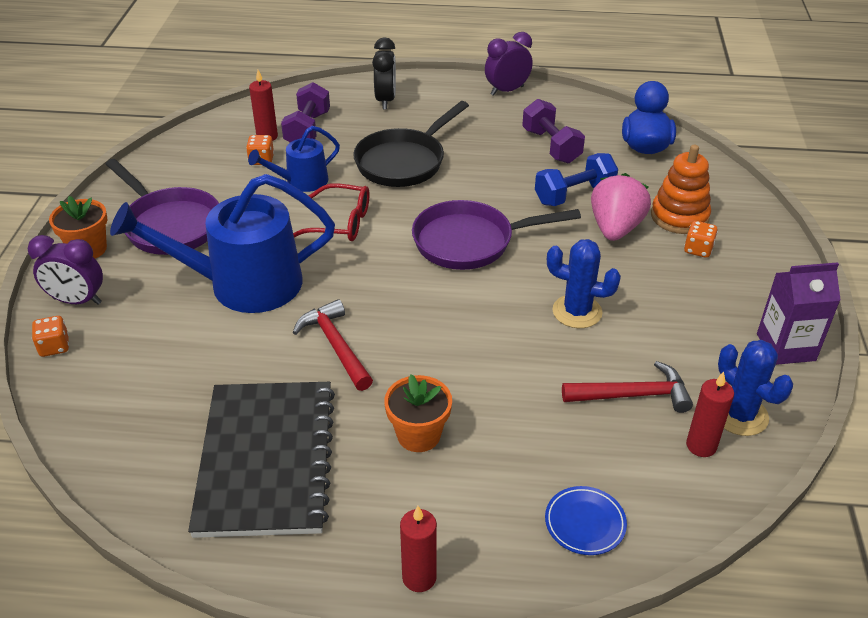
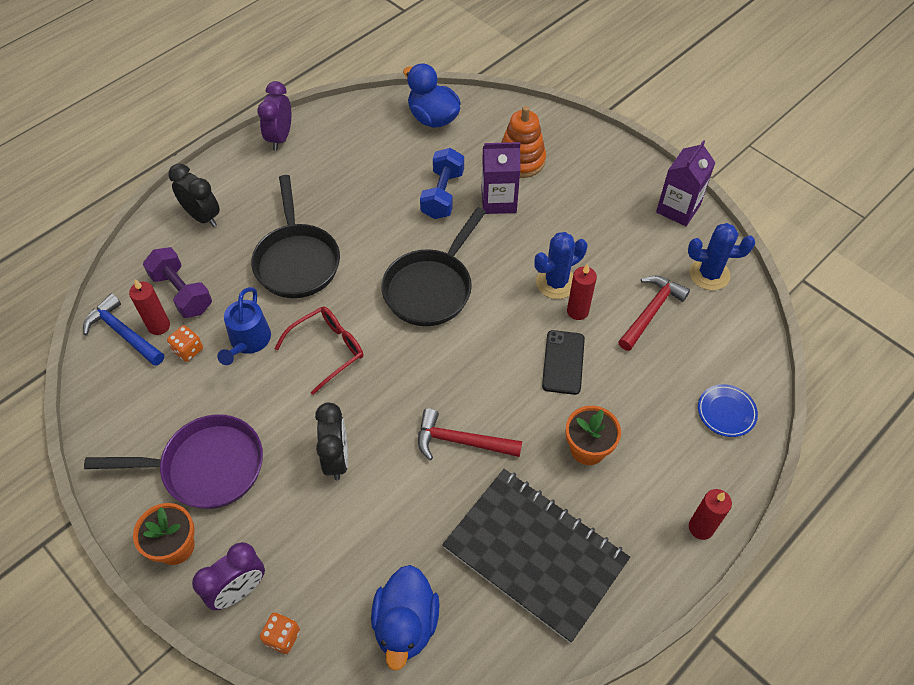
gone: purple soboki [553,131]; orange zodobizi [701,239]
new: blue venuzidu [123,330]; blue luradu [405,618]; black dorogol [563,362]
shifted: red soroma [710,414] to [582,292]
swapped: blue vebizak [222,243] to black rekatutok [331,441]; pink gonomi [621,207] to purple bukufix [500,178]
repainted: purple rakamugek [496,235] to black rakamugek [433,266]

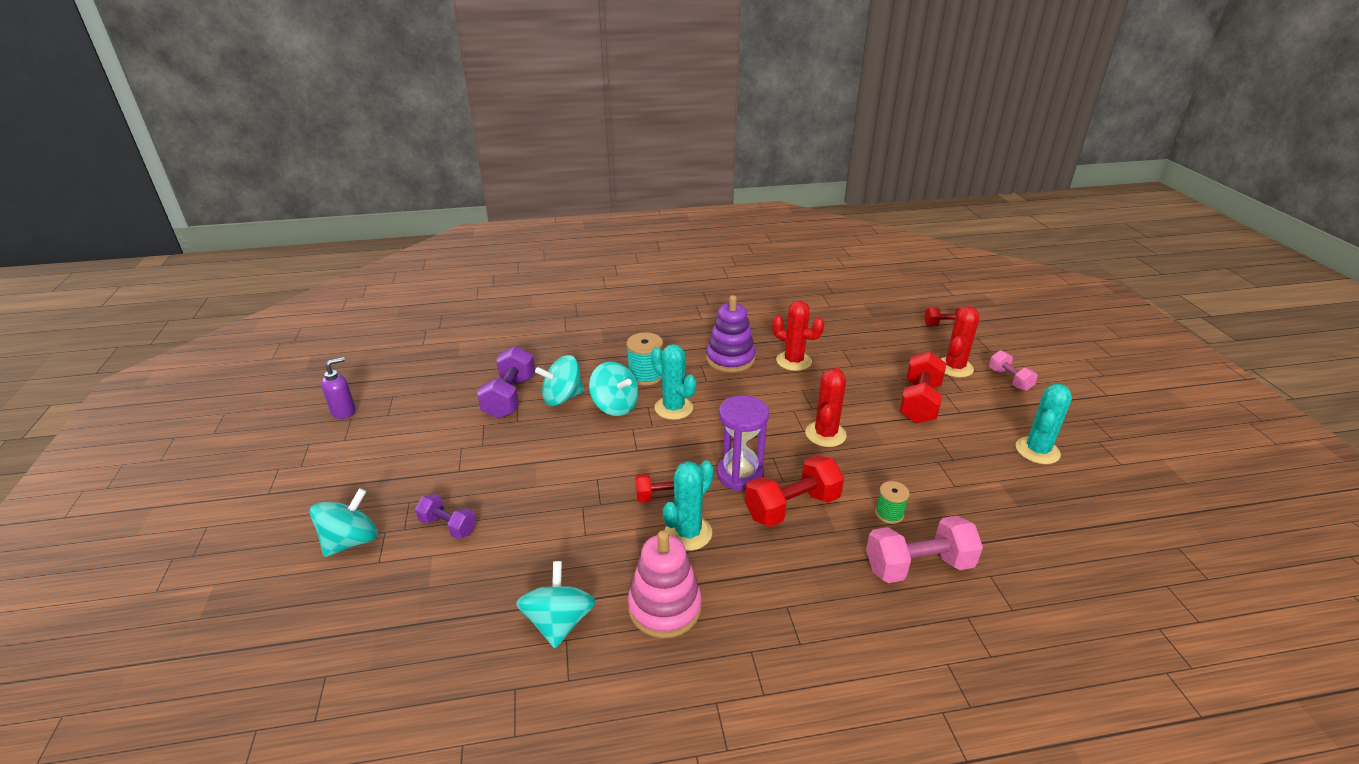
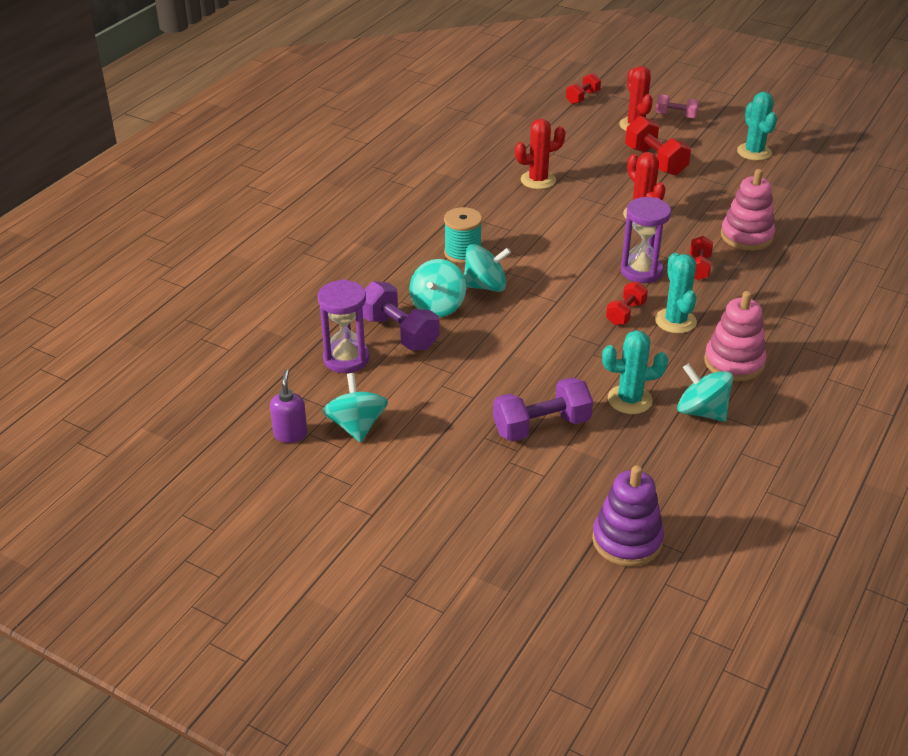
gone: pink soboki [924,549]
new: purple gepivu [343,326]
shifted: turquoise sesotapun [344,522] to [355,408]; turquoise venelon [673,382] to [635,372]; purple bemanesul [731,334] to [628,516]
swapped: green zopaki [892,502] to pink bemanesul [748,210]
scaled: purple soboki [446,516] = [543,409] x1.65; red soboki [794,491] = [701,258] x0.61

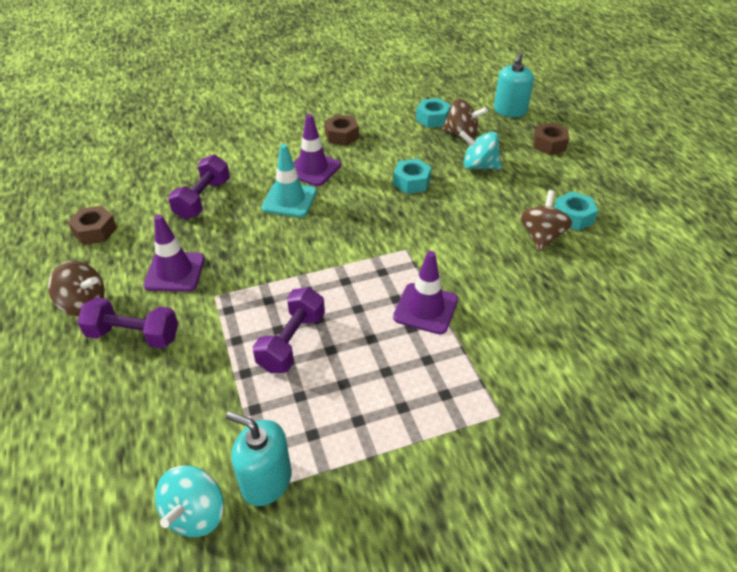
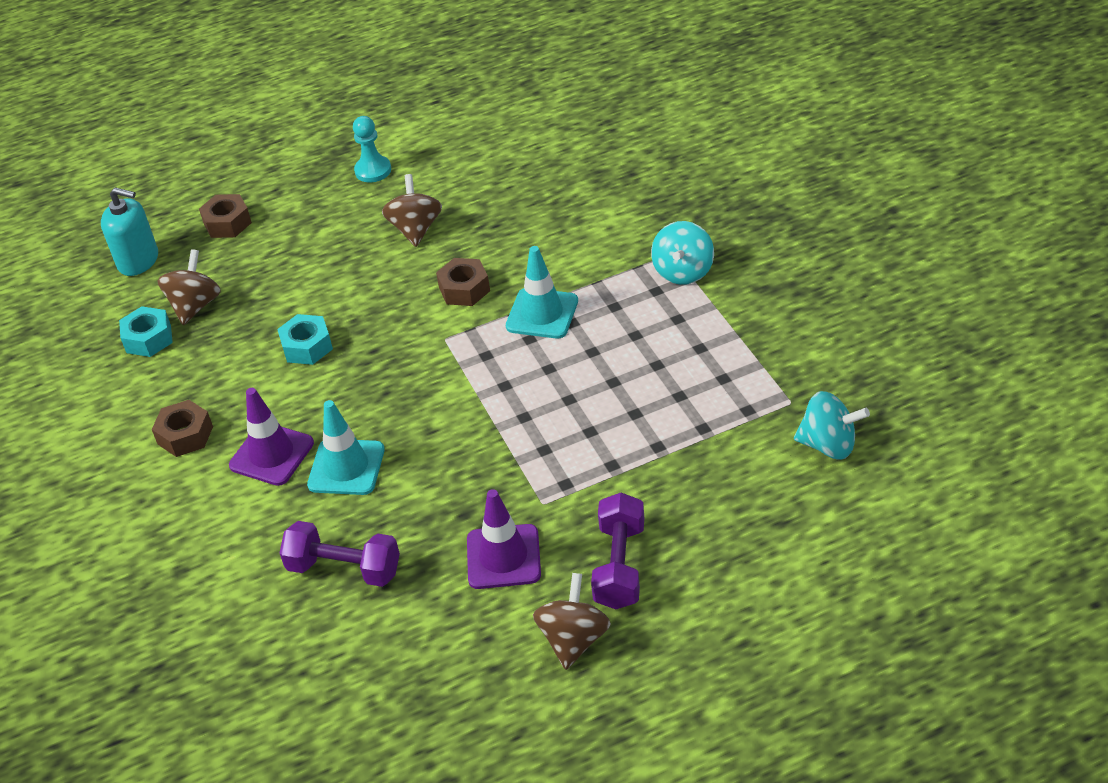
gone: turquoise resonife [259,458]; purple soboki [289,330]; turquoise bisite [576,211]
new: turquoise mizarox [372,149]
shifted: brown bisite [92,225] to [463,282]; turquoise sesotapun [481,150] to [682,253]
repainted: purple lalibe [425,292] to turquoise lalibe [542,292]
rotated: brown sesotapun [546,220] = [412,210] 75 degrees clockwise

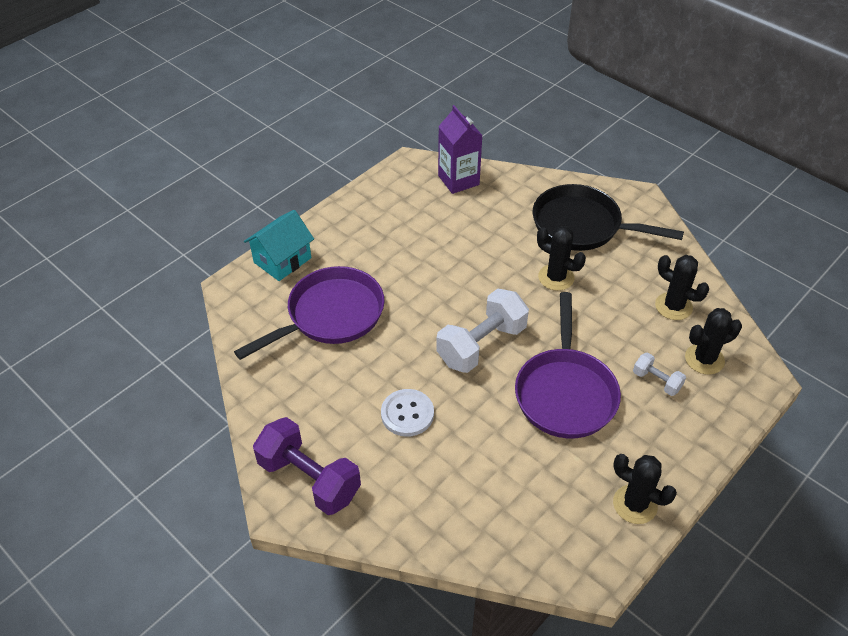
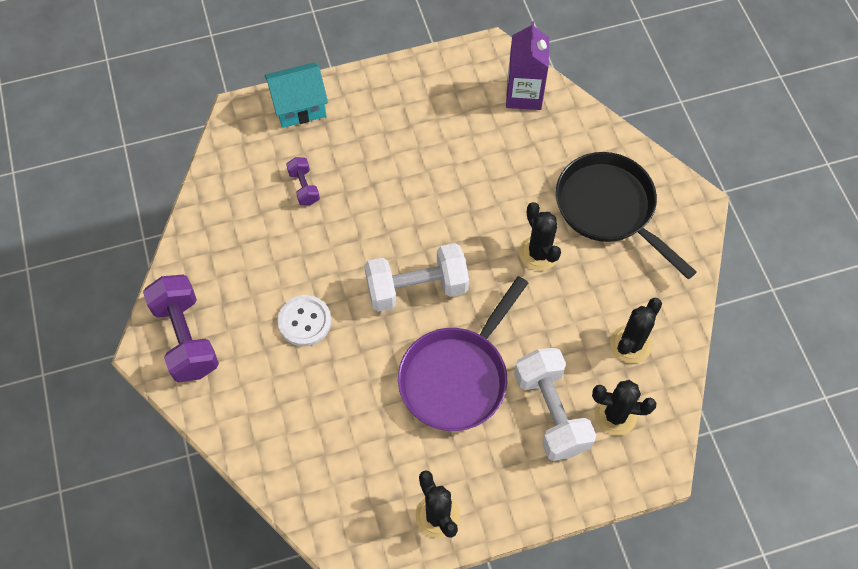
swapped: purple rakamugek [309,313] to purple soboki [303,181]
rotated: black venelon [682,287] = [636,330] 60 degrees clockwise
scaled: white soboki [659,374] = [555,404] x2.01

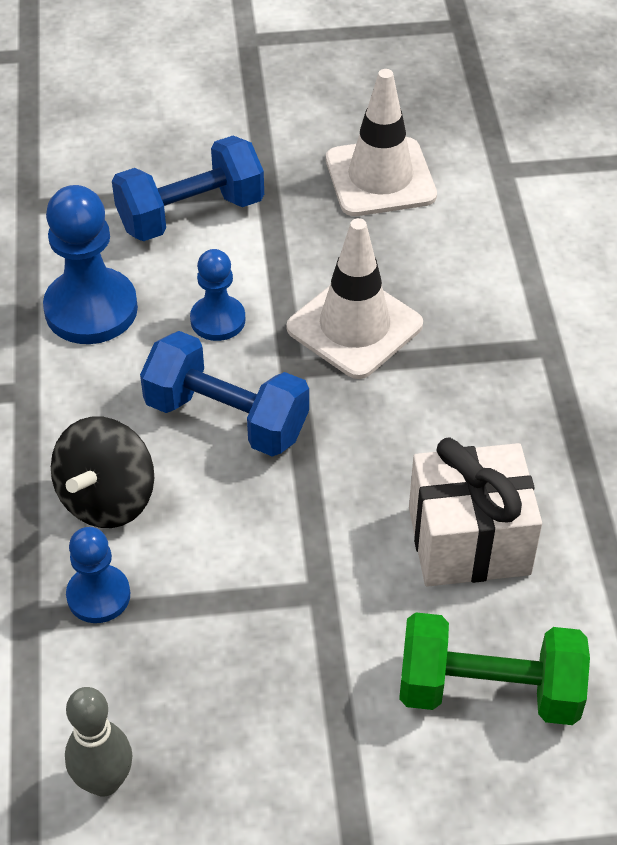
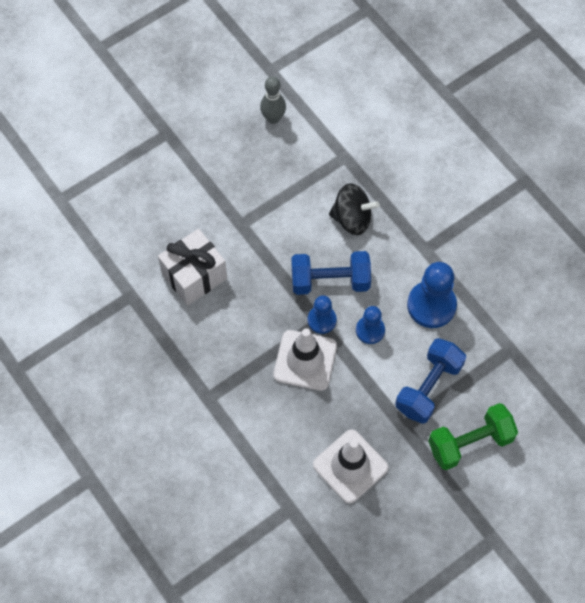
shifted: blue mizarox [98,575] to [322,314]; green soboki [494,668] to [473,436]
rotated: black sesotapun [102,472] = [354,209] 105 degrees clockwise

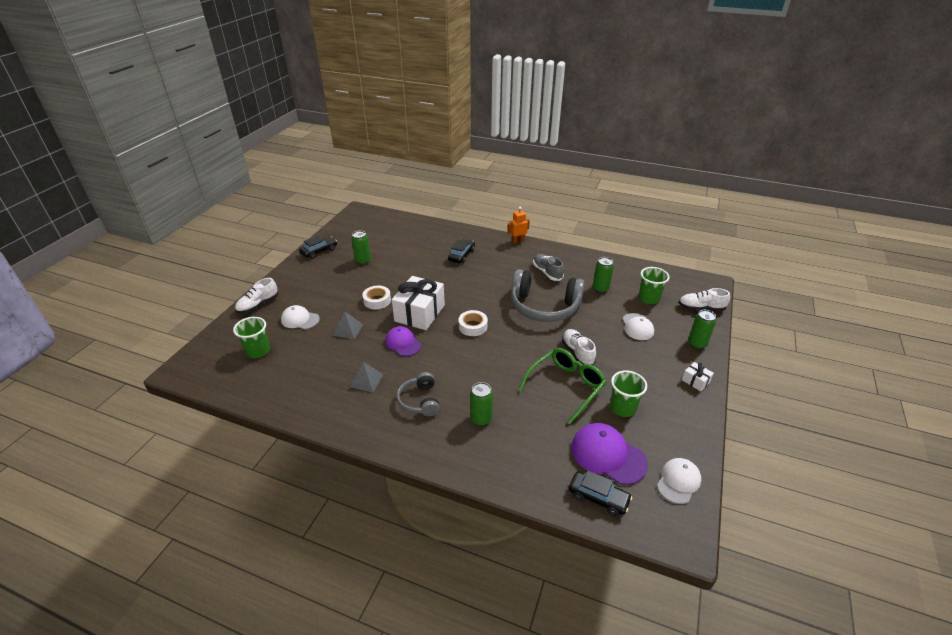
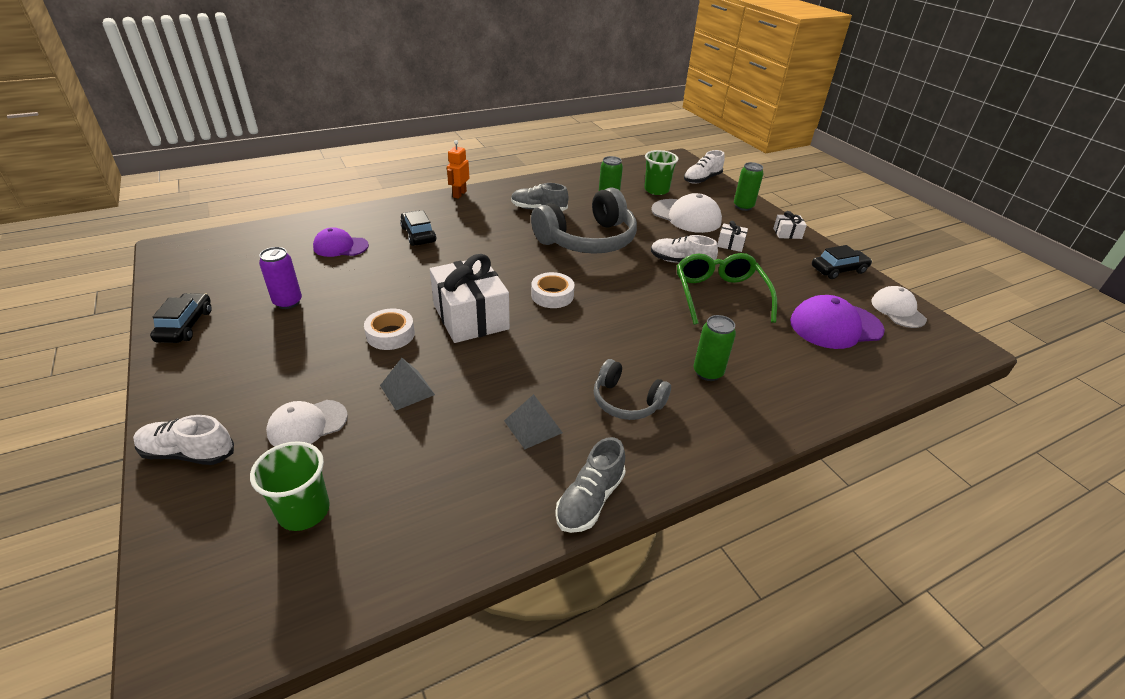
gone: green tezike [628,394]
new: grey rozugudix [590,485]; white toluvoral [732,236]
shifted: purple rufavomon [403,341] to [341,242]; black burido [600,493] to [842,262]
repainted: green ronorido [361,247] to purple ronorido [280,278]
rotated: white rozugudix [256,295] = [183,440] 105 degrees clockwise
scaled: white rufavomon [638,326] = [686,213] x1.53

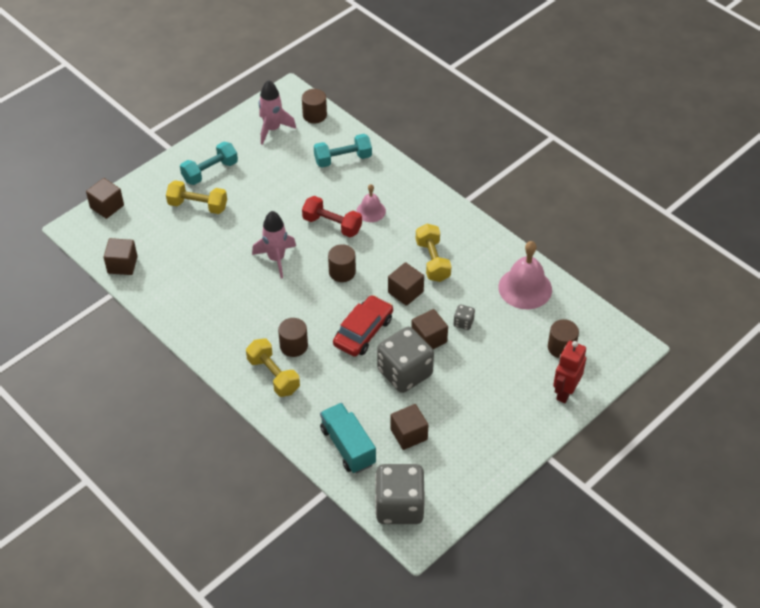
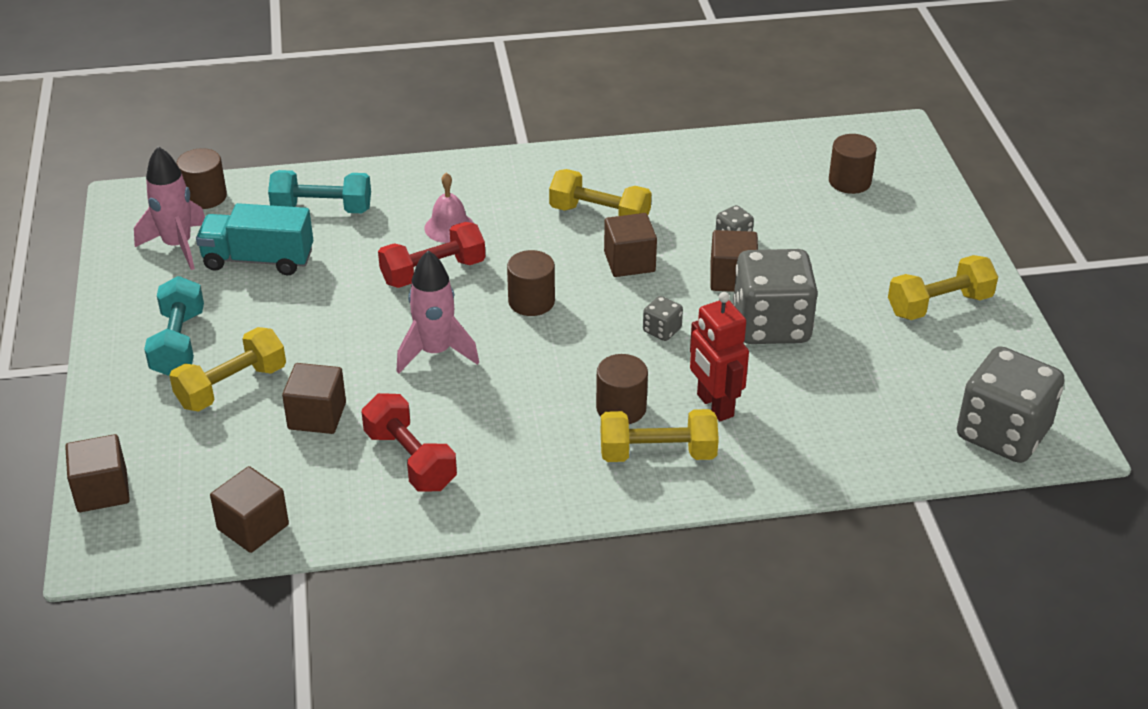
gone: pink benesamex [525,275]
new: red soboki [409,442]; yellow soboki [943,287]
shifted: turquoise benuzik [348,438] to [254,239]; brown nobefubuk [409,427] to [314,398]; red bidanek [569,372] to [719,356]
swapped: red burido [363,326] to grey zodobizi [663,318]
rotated: turquoise soboki [343,151] = [319,191] 75 degrees clockwise

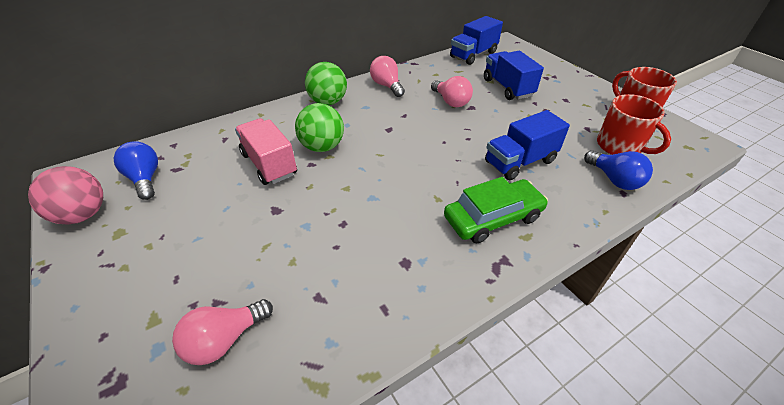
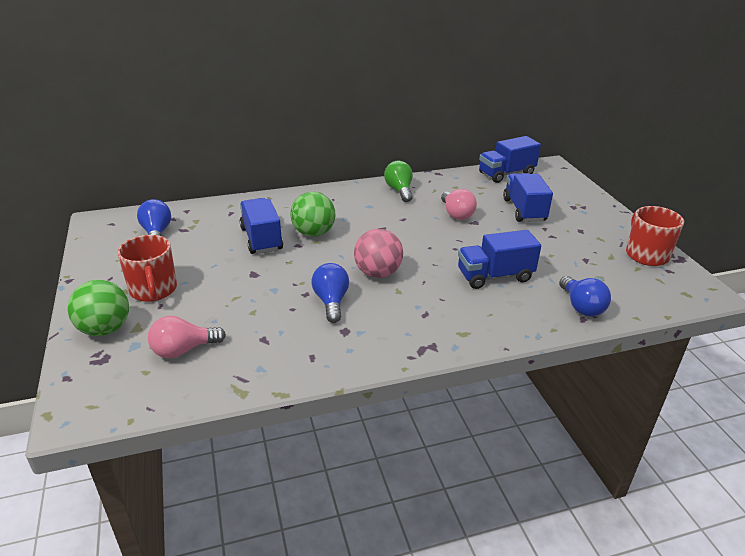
gone: green burido [496,210]
new: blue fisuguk [330,293]
shifted: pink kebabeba [65,195] to [378,253]; green kebabeba [326,83] to [98,308]; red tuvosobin [634,124] to [147,268]
repainted: pink benuzik [266,151] to blue benuzik [261,226]; pink fisuguk [387,76] to green fisuguk [398,181]

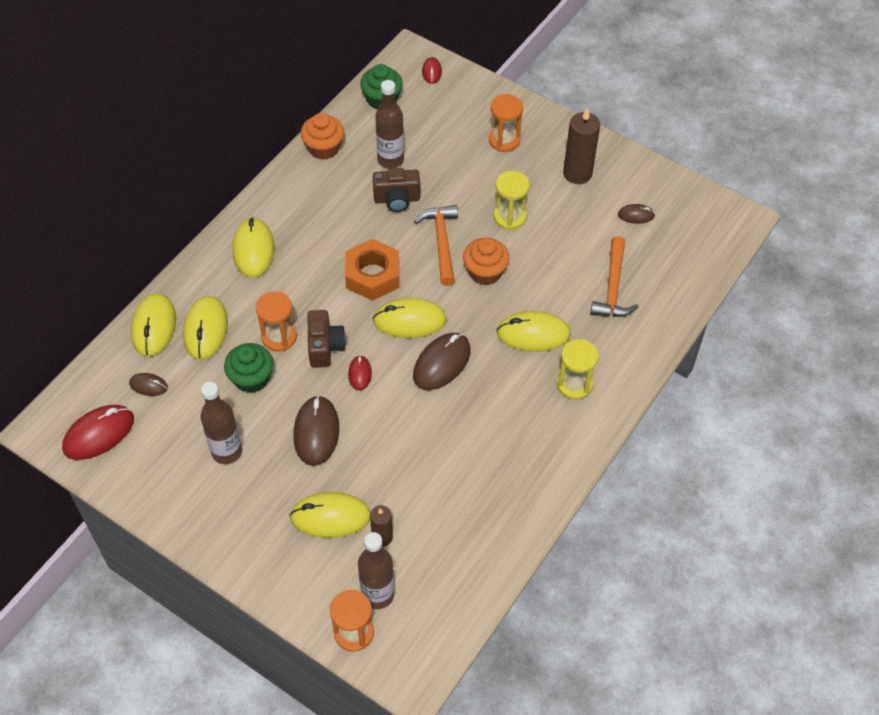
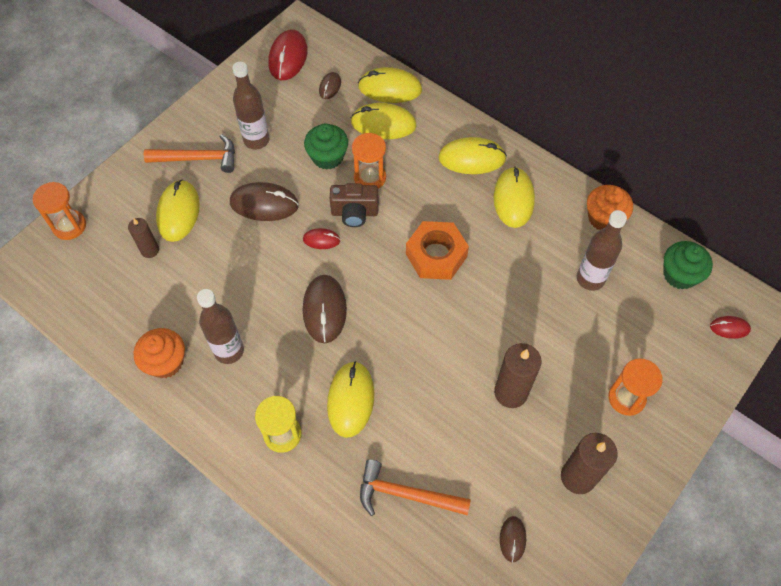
gone: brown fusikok [396,190]
shifted: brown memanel [376,570] to [220,326]; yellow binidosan [410,318] to [514,197]; orange venuzidu [436,245] to [189,153]; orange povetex [486,261] to [159,353]
swapped: yellow gepivu [512,200] to brown soroma [518,375]
rotated: red binidosan [98,432] = [288,55] 45 degrees clockwise; brown binidosan [442,361] = [325,309] 45 degrees clockwise

